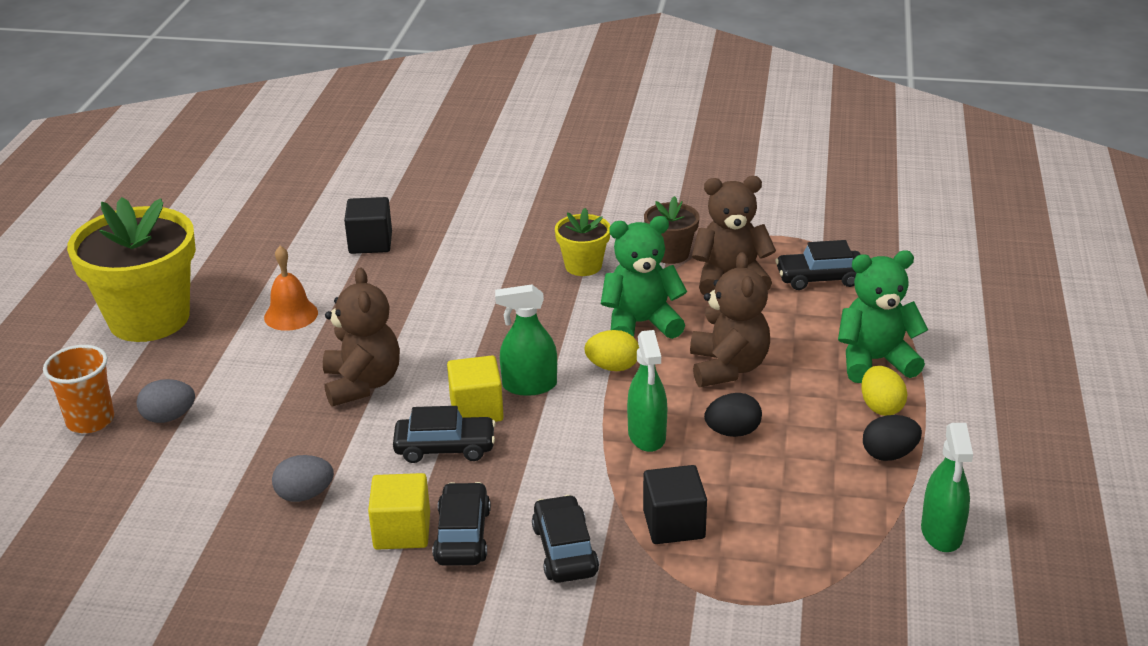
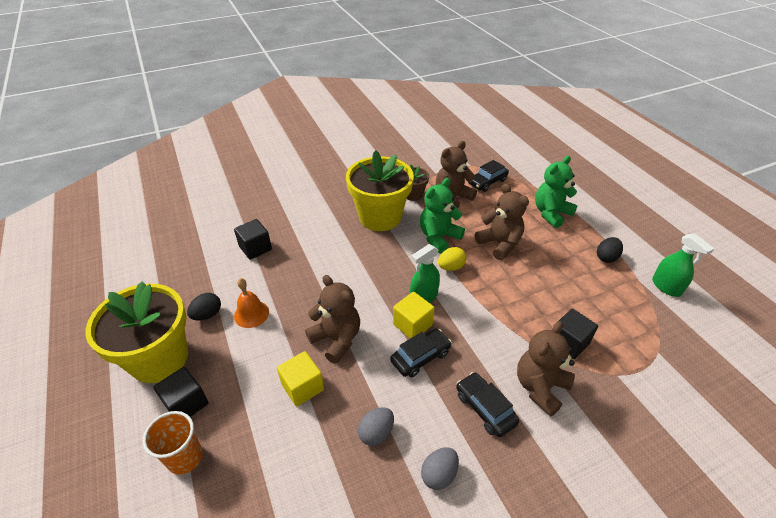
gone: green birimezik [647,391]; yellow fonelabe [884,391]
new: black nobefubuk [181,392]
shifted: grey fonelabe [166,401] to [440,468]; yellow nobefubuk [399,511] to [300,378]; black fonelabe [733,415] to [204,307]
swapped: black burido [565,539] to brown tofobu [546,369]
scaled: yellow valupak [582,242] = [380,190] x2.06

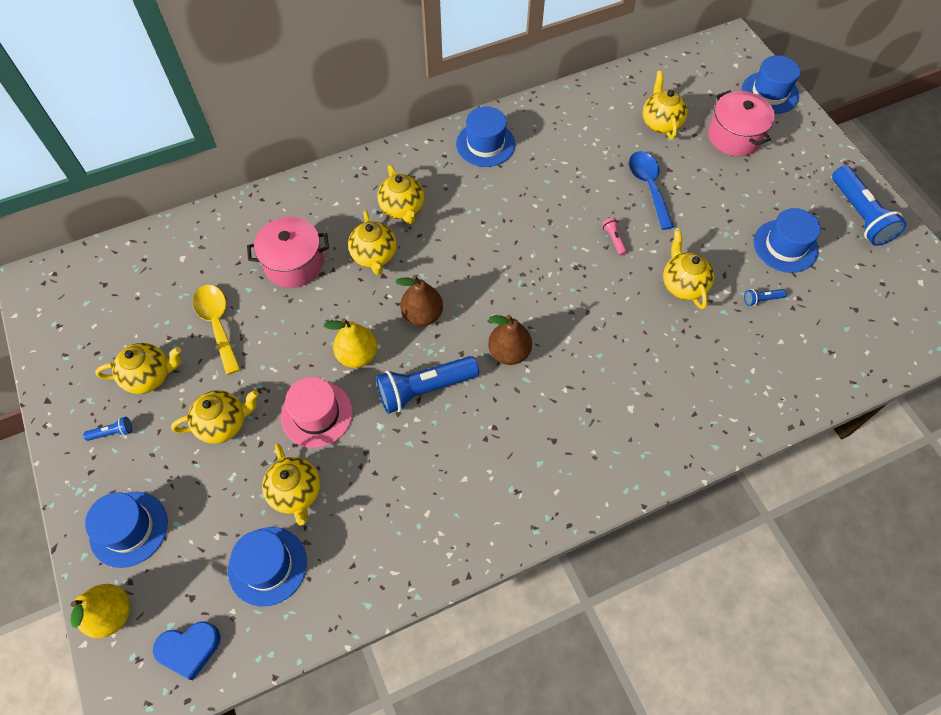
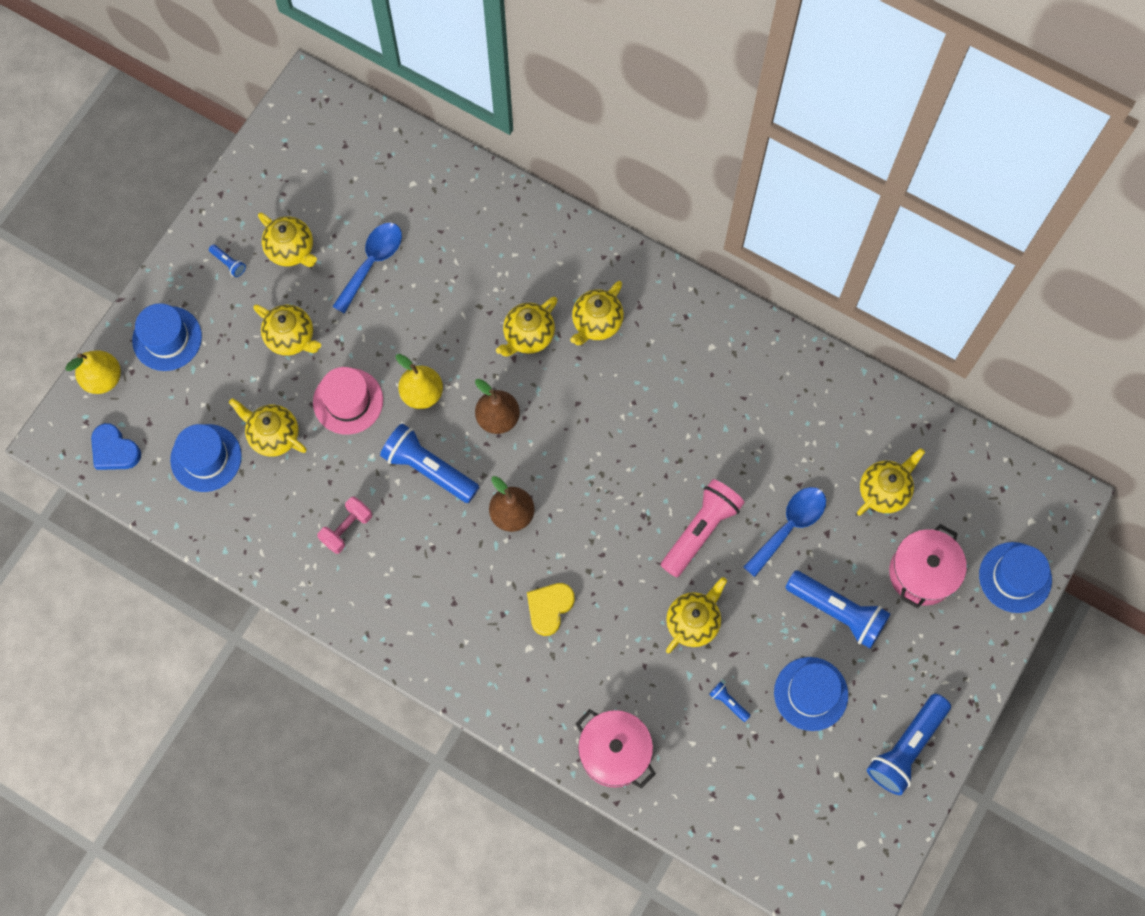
gone: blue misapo [485,137]
new: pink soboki [345,525]; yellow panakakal [551,609]; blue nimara [838,610]
shifted: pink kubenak [288,252] to [615,748]
repainted: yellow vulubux [217,330] to blue vulubux [367,268]
rotated: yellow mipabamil [291,484] = [268,427] 90 degrees clockwise
scaled: pink nimara [614,236] = [703,528] x2.33

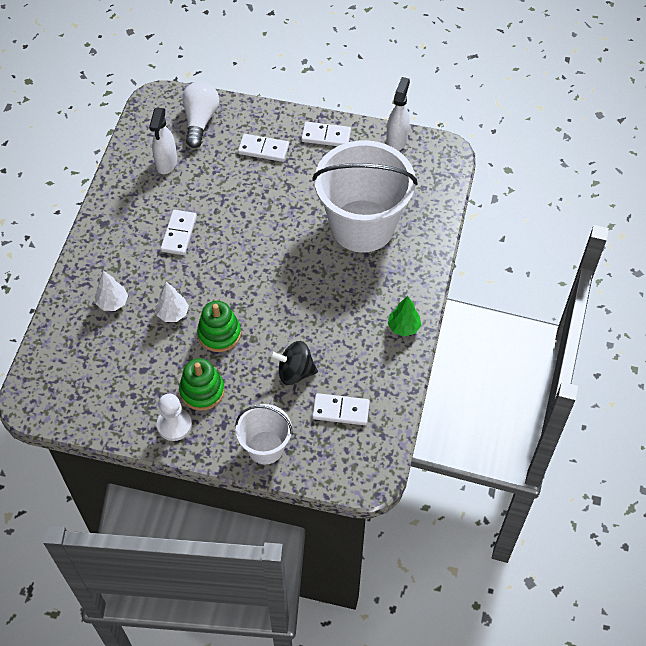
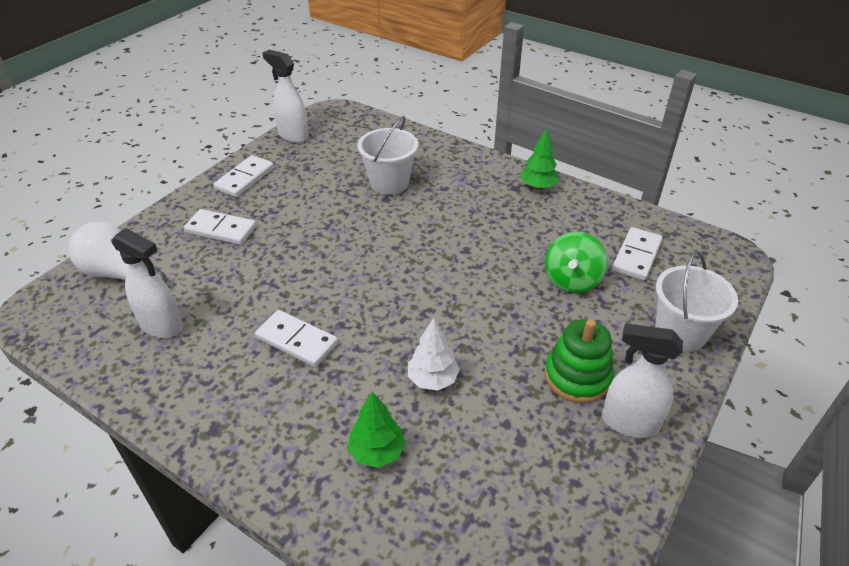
gone: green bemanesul [219,326]
swapped: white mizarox [174,417] to white birimezik [642,380]
repainted: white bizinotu [111,291] to green bizinotu [377,430]; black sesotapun [294,363] to green sesotapun [576,262]
rotated: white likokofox [263,148] = [220,227] 75 degrees clockwise
scaled: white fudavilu [365,196] = [388,155] x0.51

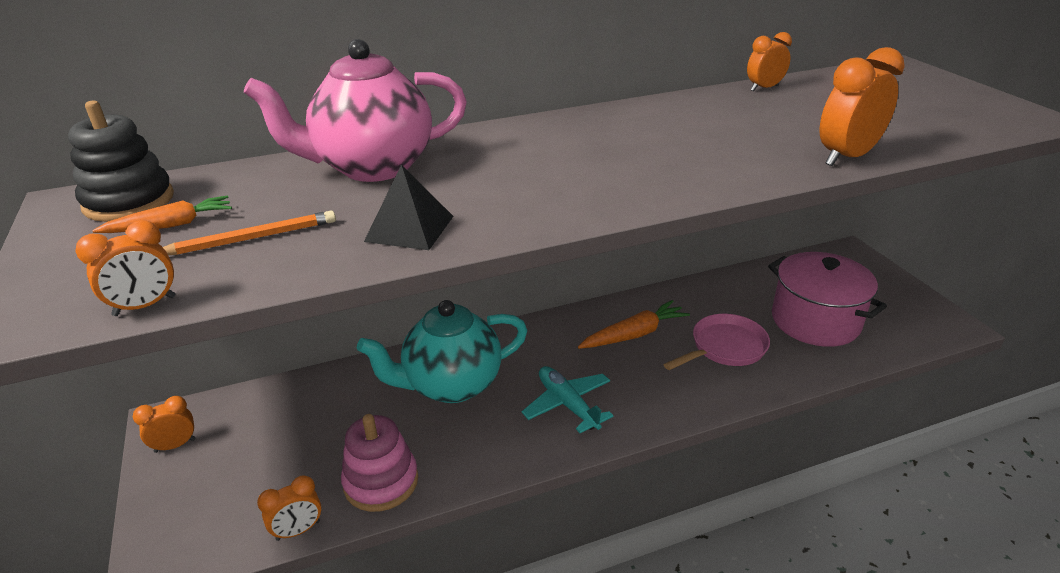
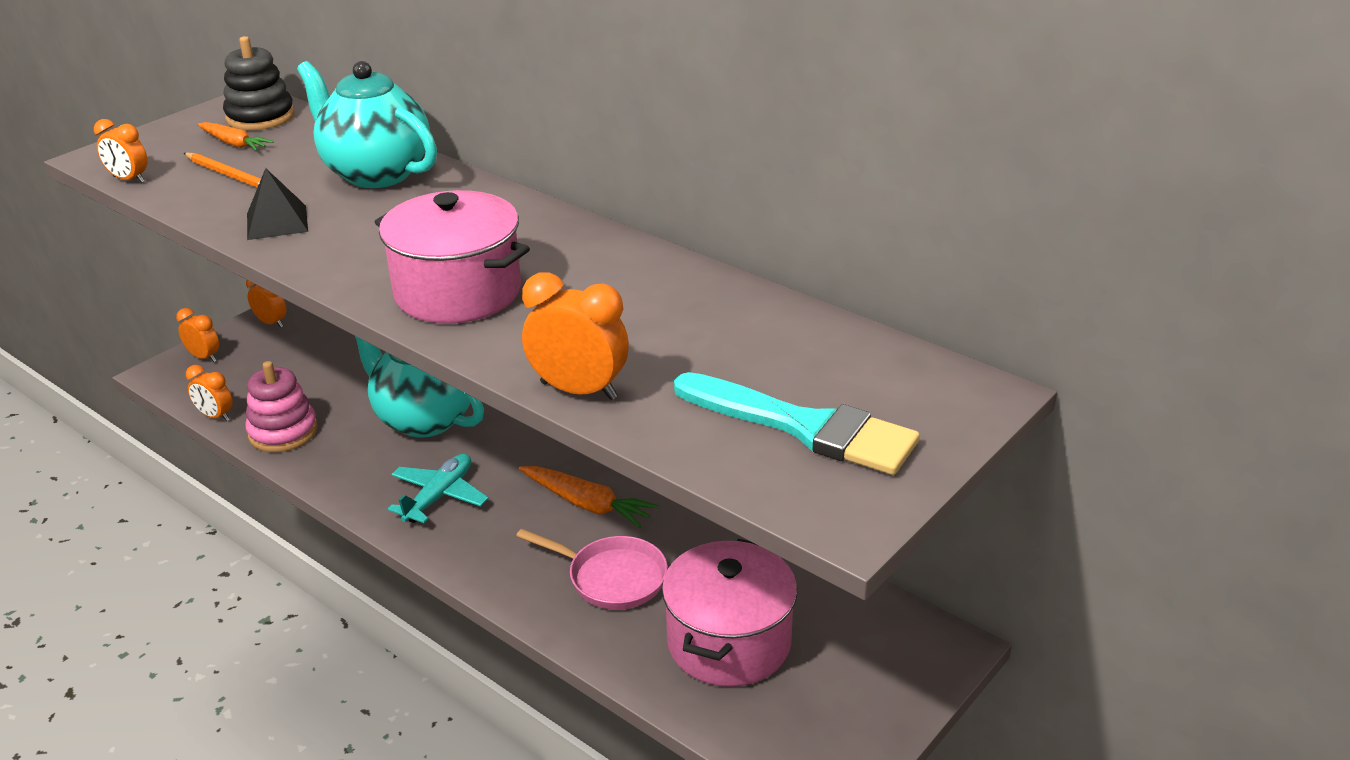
new: pink kubenak [452,257]; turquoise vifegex [797,423]
shifted: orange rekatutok [769,61] to [197,335]
repainted: pink mipabamil [355,110] to turquoise mipabamil [367,124]

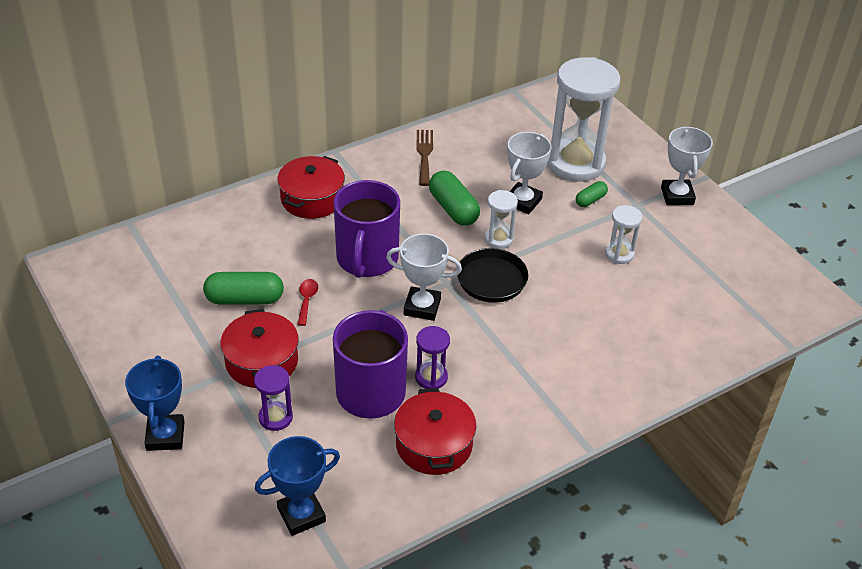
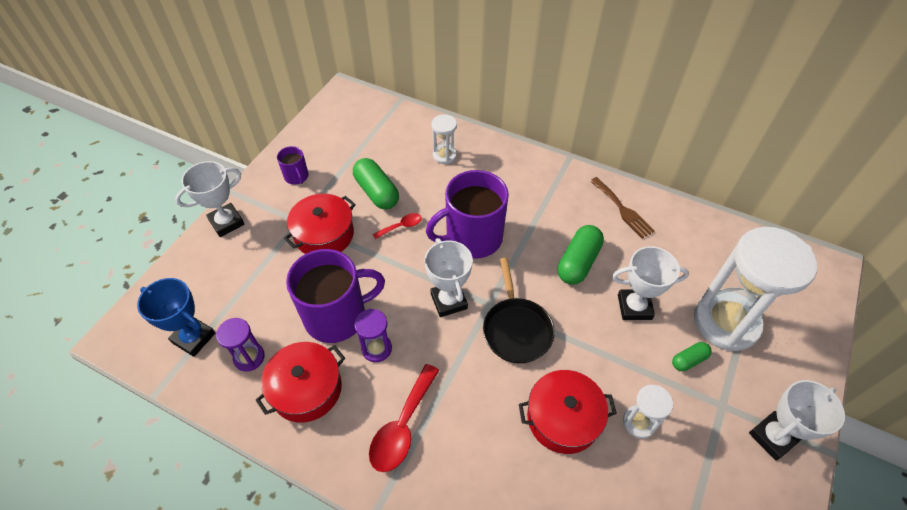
new: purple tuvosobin [293,165]; red vulubux [404,418]
shifted: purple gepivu [273,398] to [240,344]; red kubenak [311,187] to [568,412]; white gepivu [501,219] to [444,139]
repainted: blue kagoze [155,403] to white kagoze [210,199]
rotated: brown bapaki [424,158] = [622,208] 90 degrees clockwise; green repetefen [592,194] = [692,356] 45 degrees counterclockwise

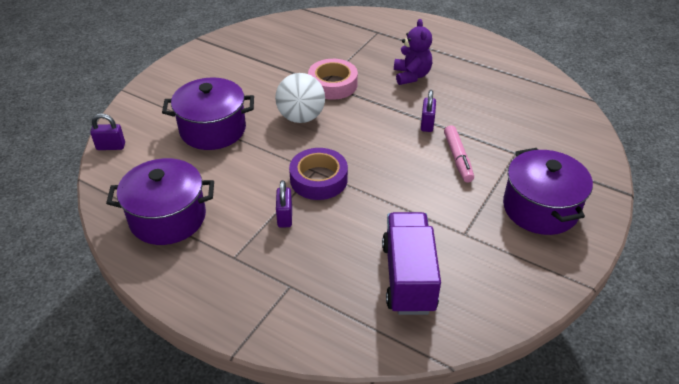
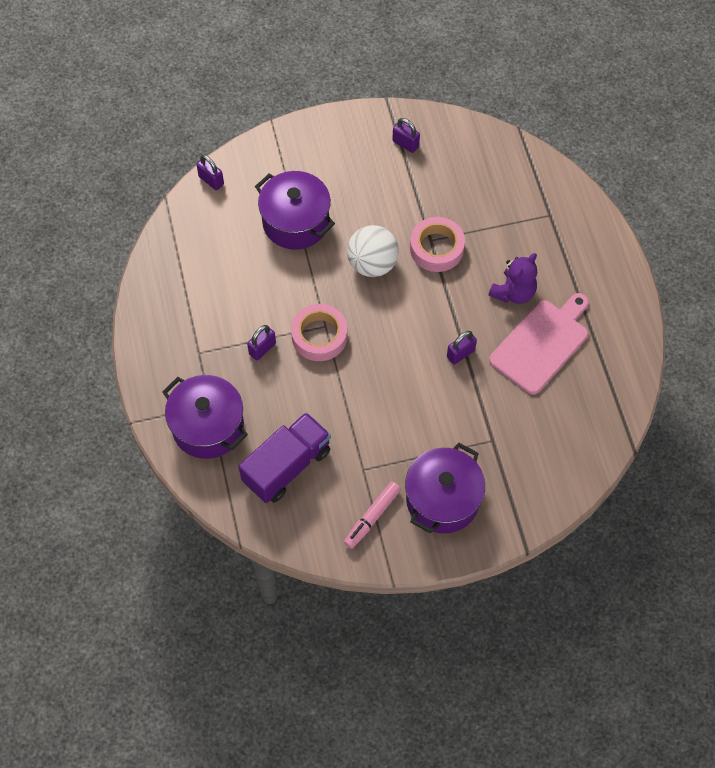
new: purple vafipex [406,135]; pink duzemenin [539,344]
shifted: purple kubenak [160,201] to [205,417]; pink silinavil [459,153] to [372,515]
repainted: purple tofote [318,174] to pink tofote [319,332]

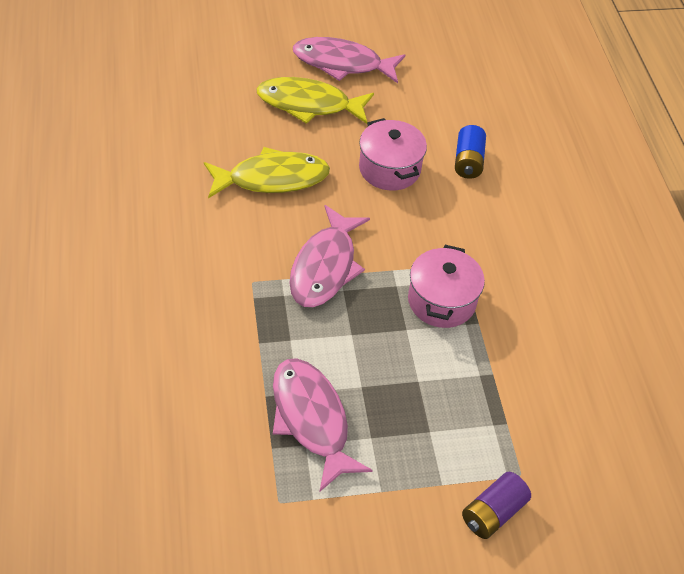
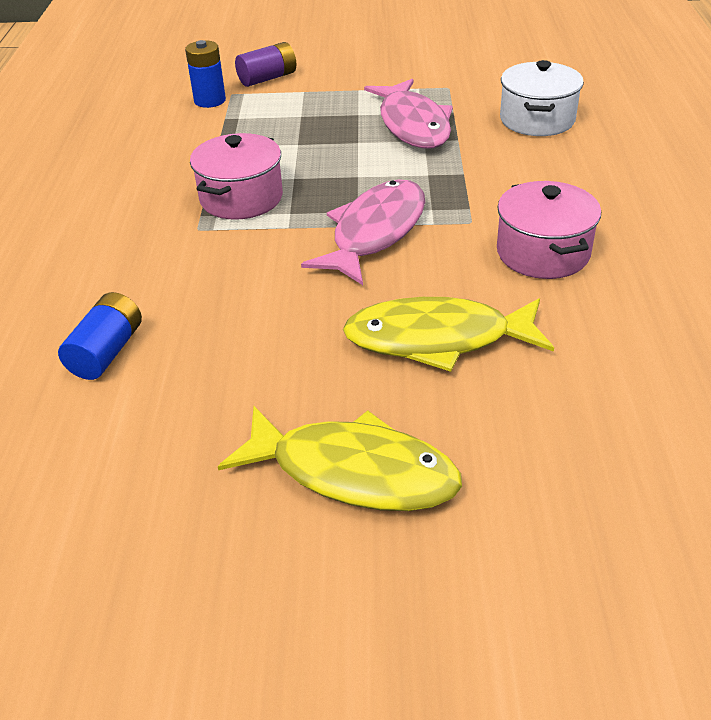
gone: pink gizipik [349,60]
new: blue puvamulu [205,74]; white kubenak [542,98]
shifted: pink kubenak [393,154] to [549,230]

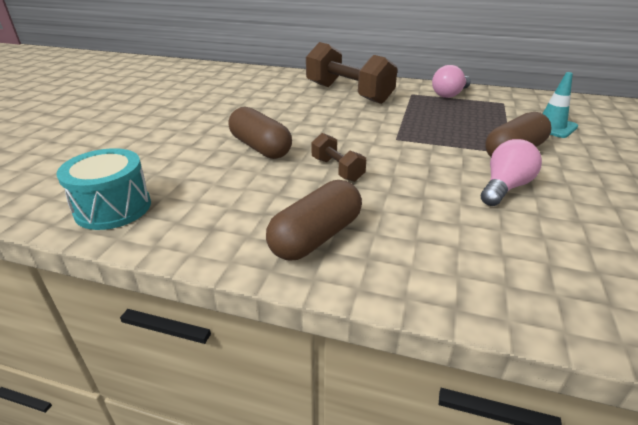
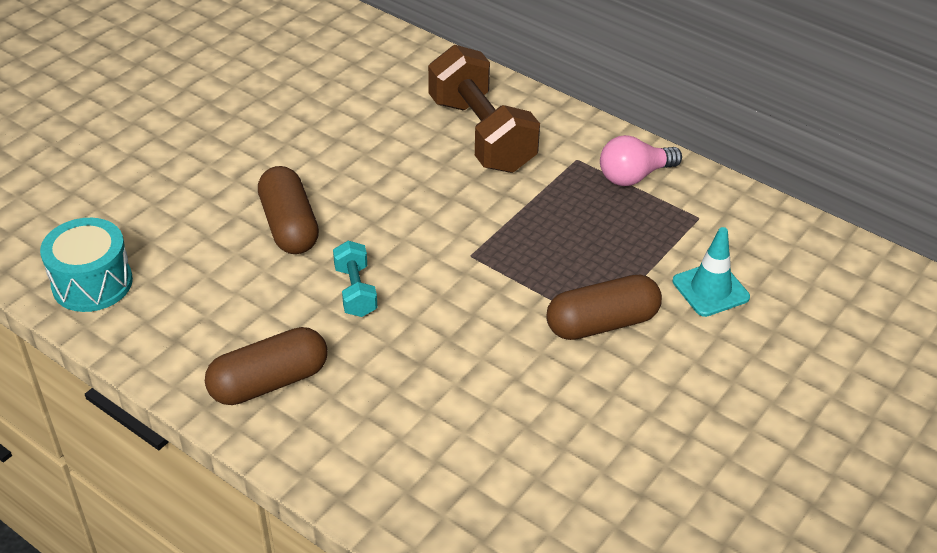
gone: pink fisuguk [511,172]
repainted: brown soboki [339,157] to turquoise soboki [355,279]

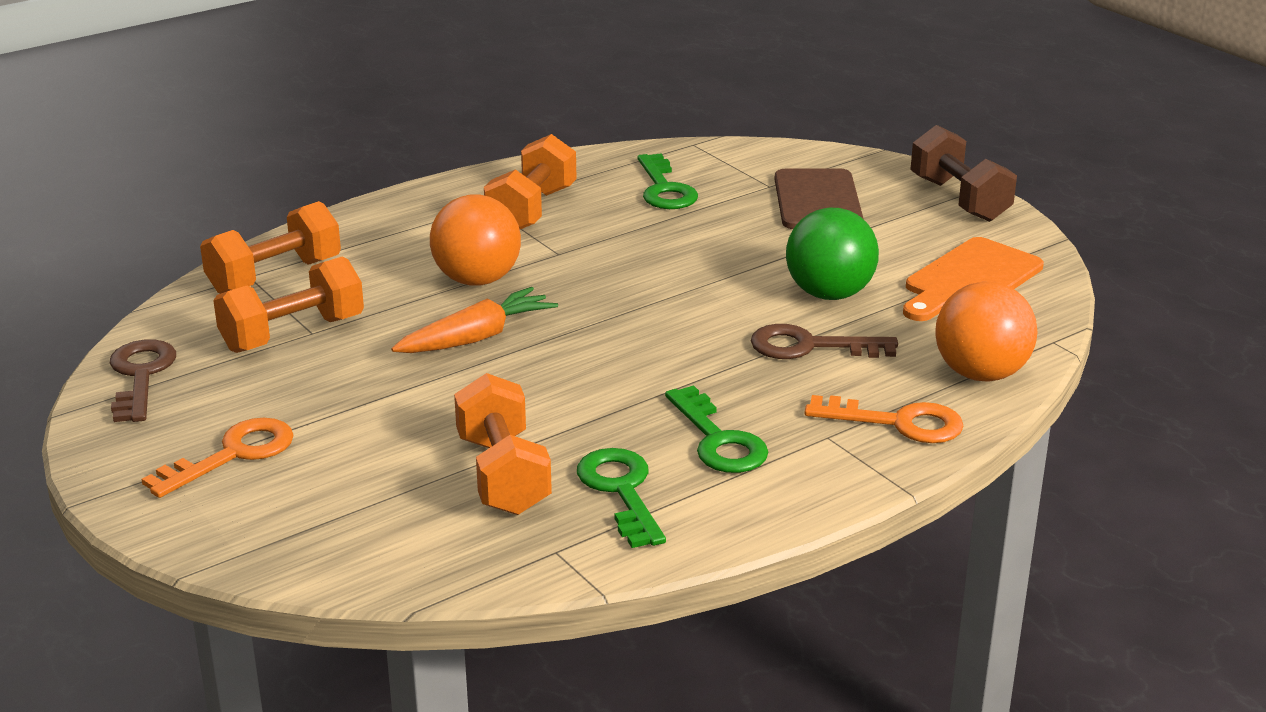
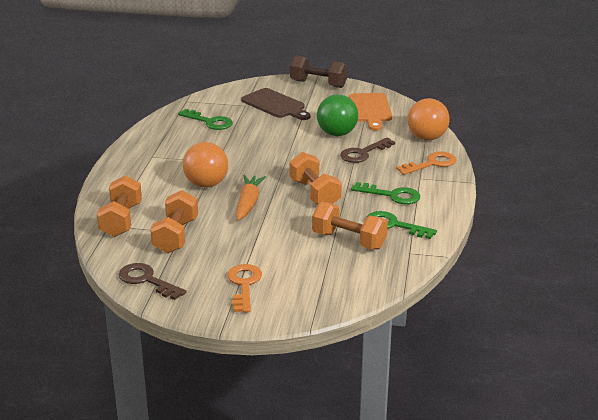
shifted: orange soboki [530,182] to [315,178]

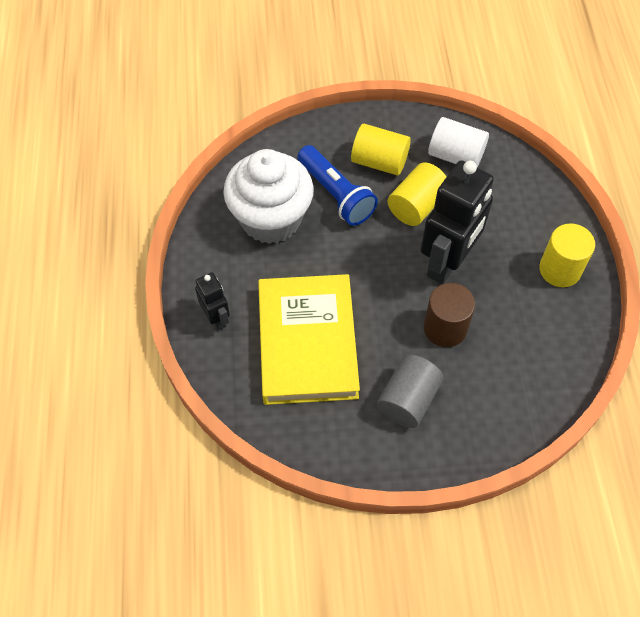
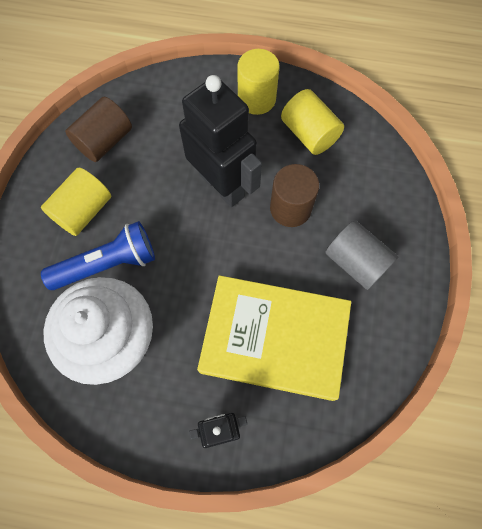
shifted: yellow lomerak [417,194] to [312,122]
repainted: white lomerak [458,142] to brown lomerak [98,129]

